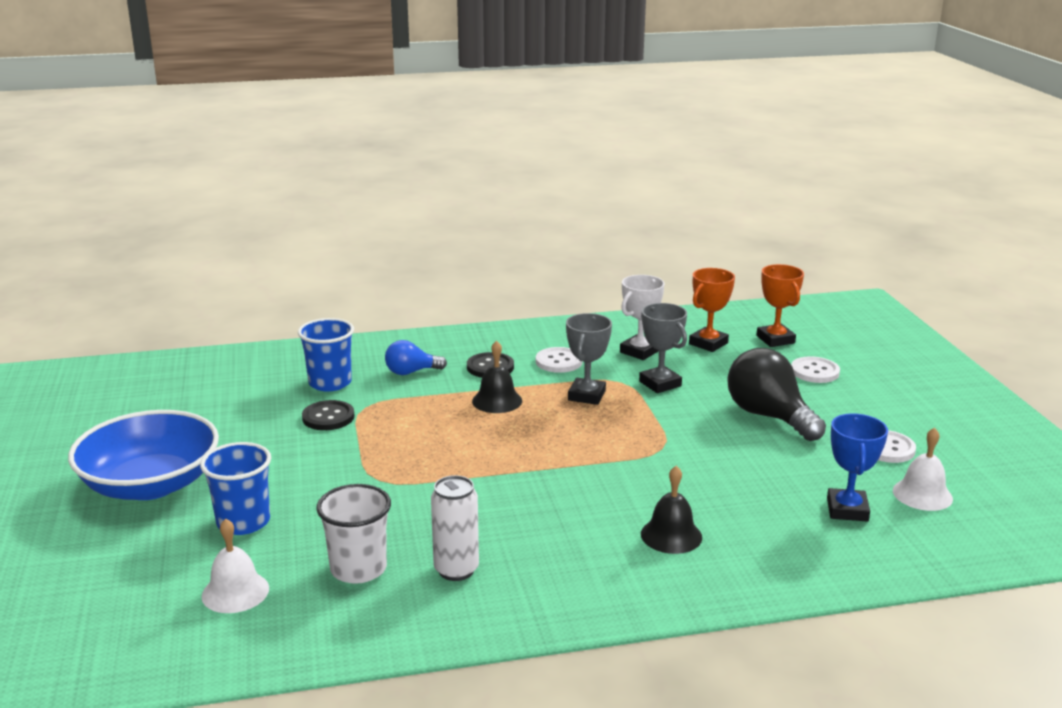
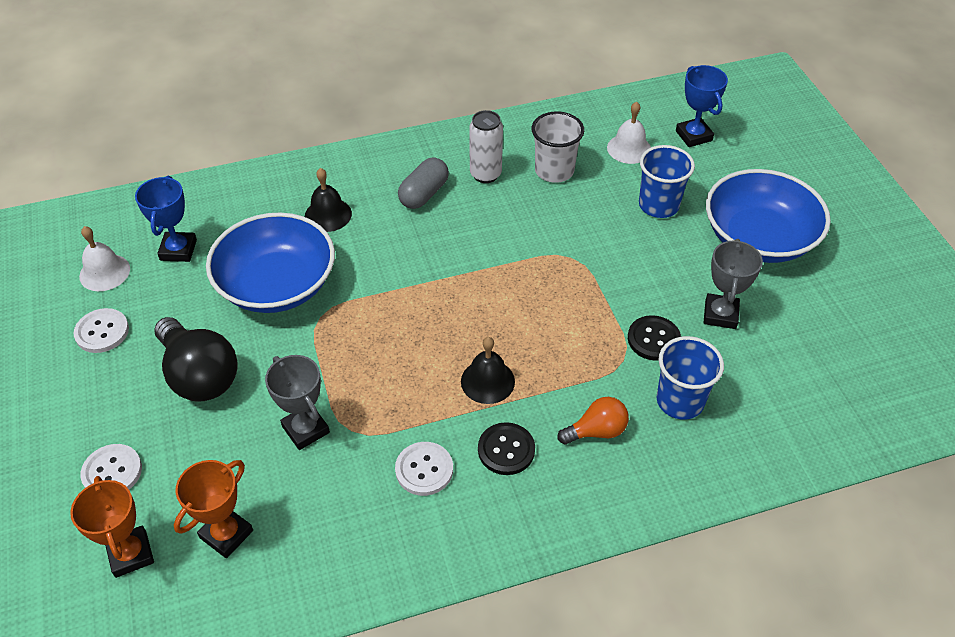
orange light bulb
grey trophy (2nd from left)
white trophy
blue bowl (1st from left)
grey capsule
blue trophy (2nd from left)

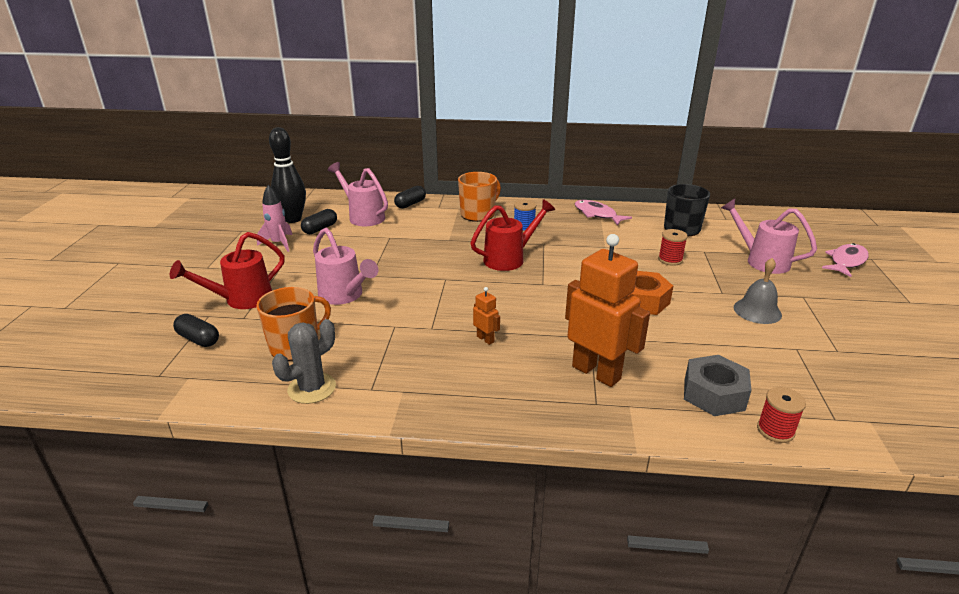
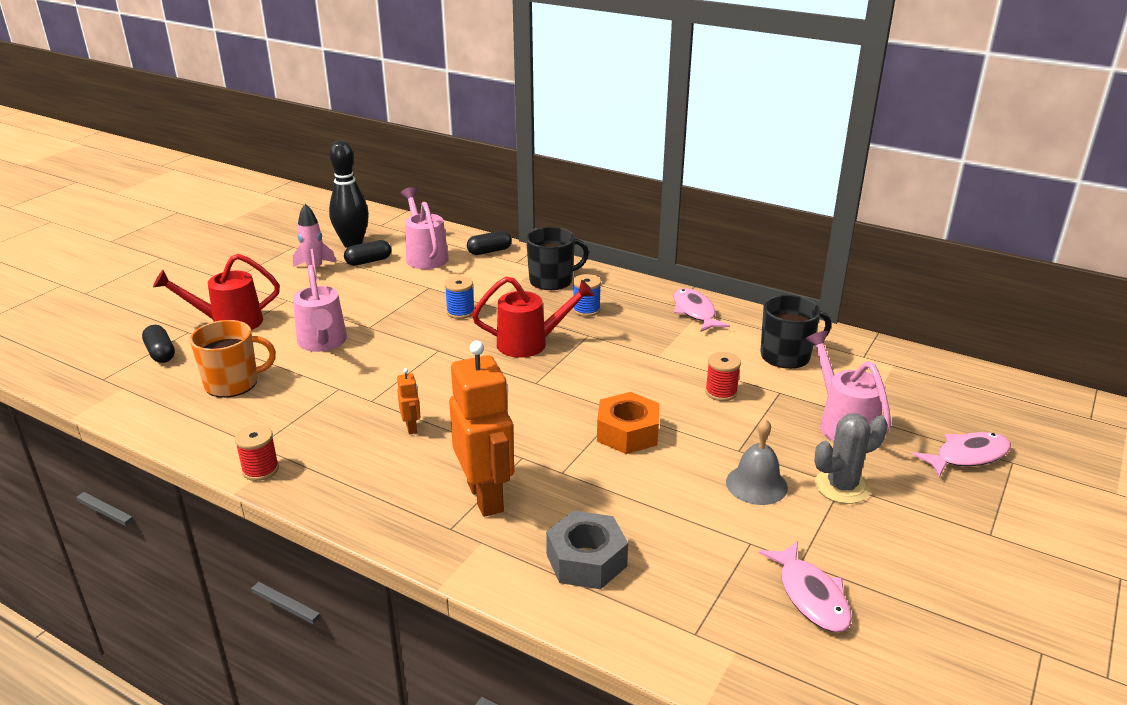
grey cactus
black mug (1st from left)
red spool (1st from left)
blue spool (1st from left)
pink fish (2nd from left)

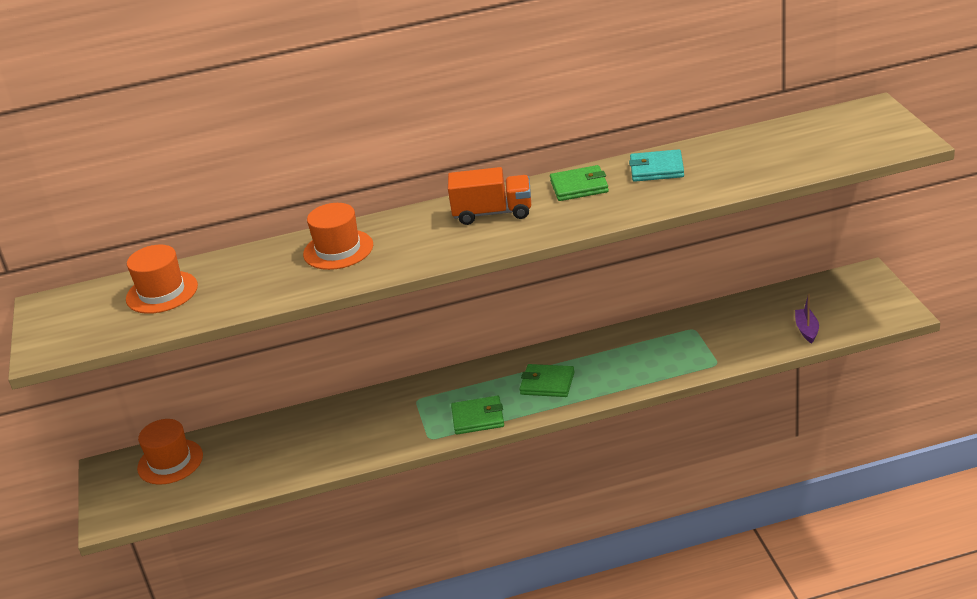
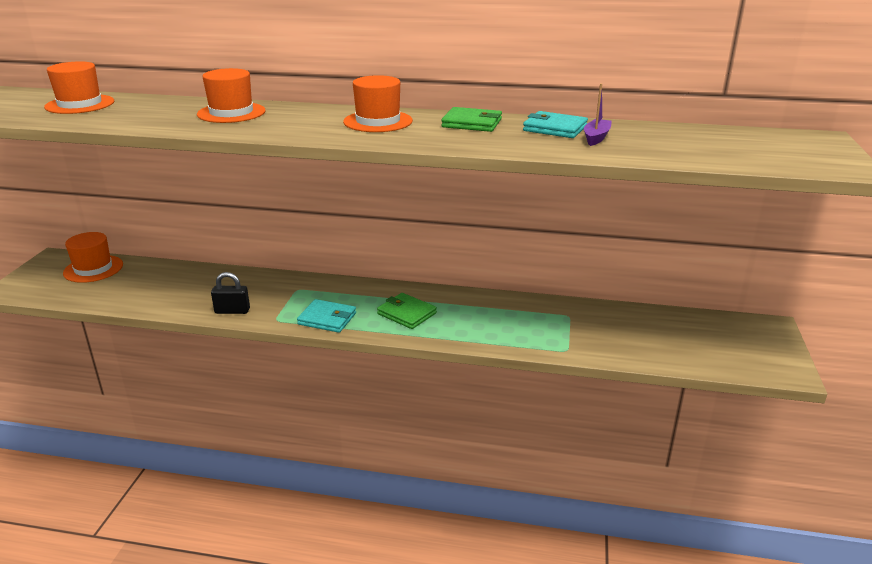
orange hat (4th from left)
turquoise wallet (1st from left)
purple boat
black padlock

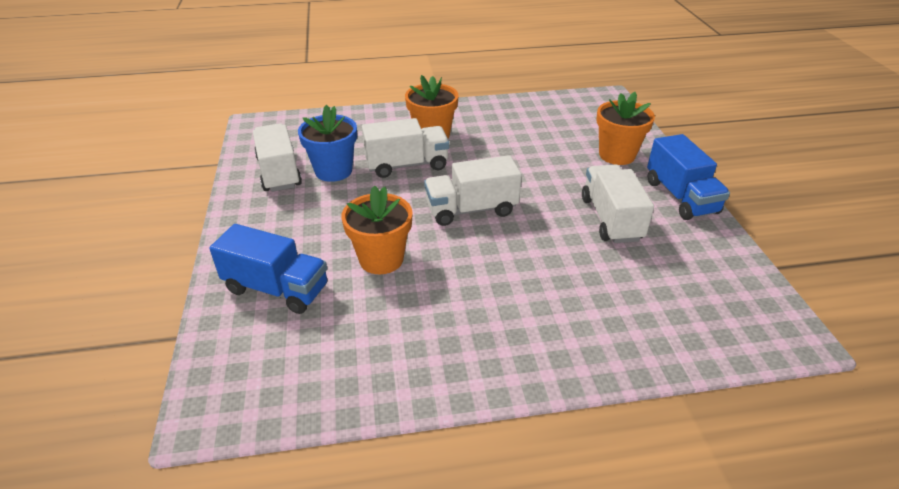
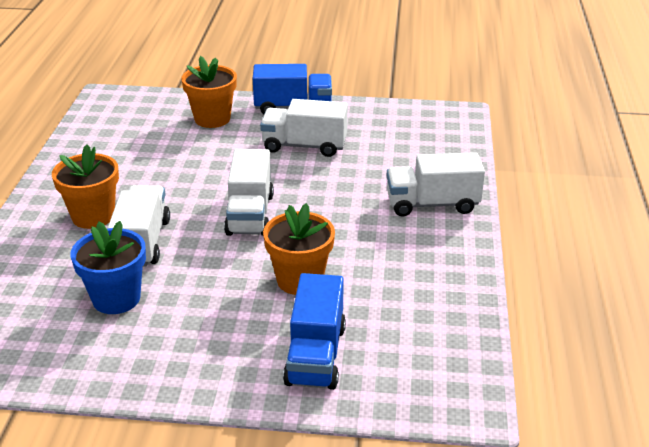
blue truck (2nd from left)
white truck (4th from left)

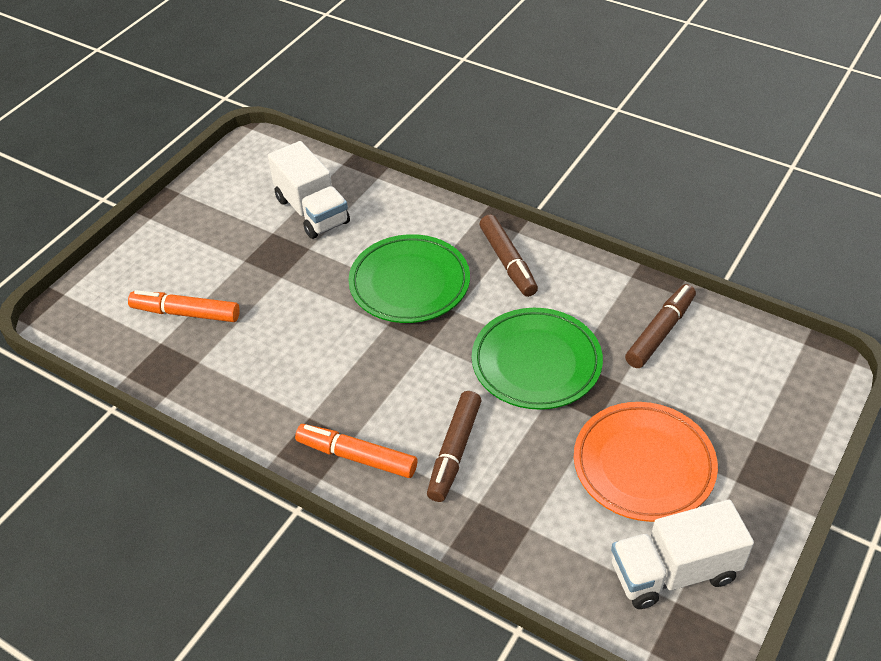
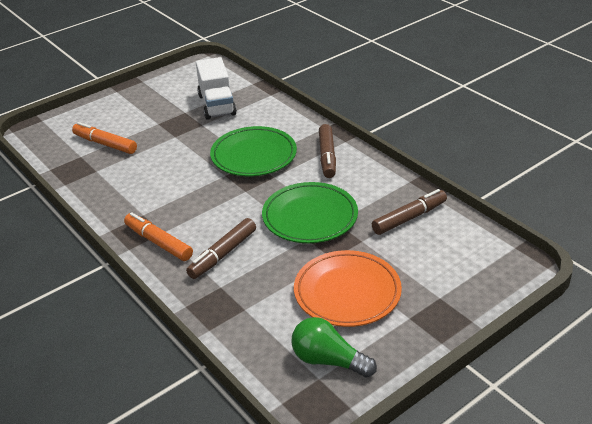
green light bulb

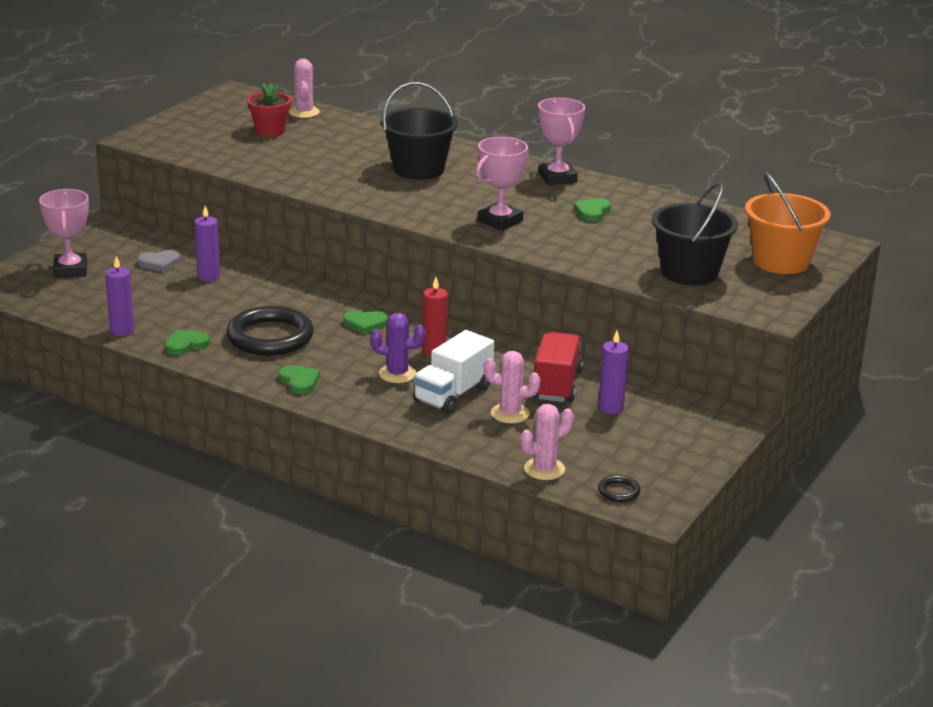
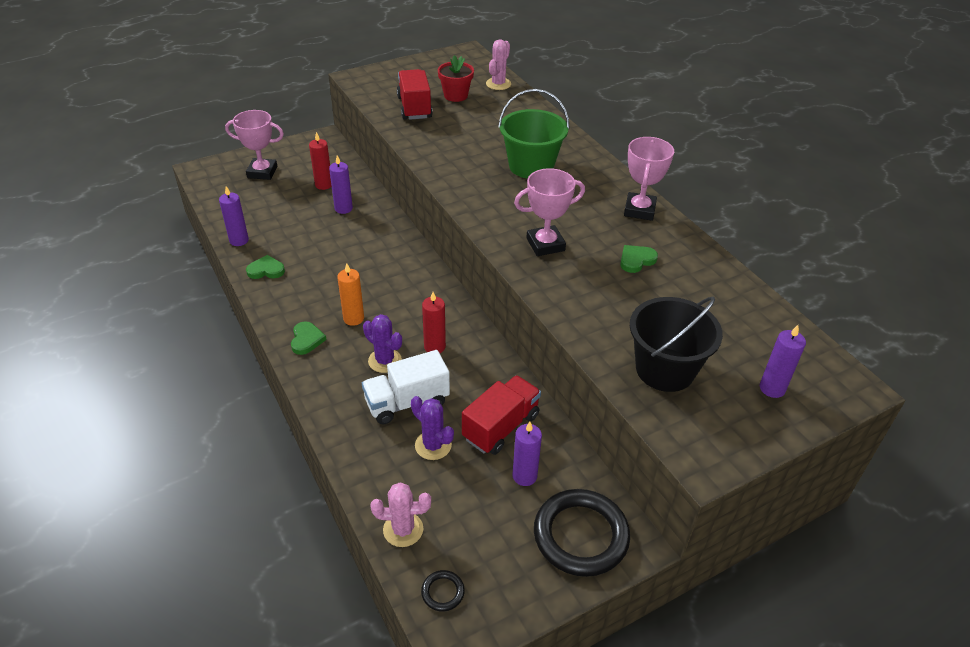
pink trophy (1st from left)
red candle (1st from left)
black ring (2nd from left)
green heart (3rd from left in the first image)
green bucket
purple cactus (2nd from left)
purple candle (4th from left)
orange candle
red truck (1st from left)

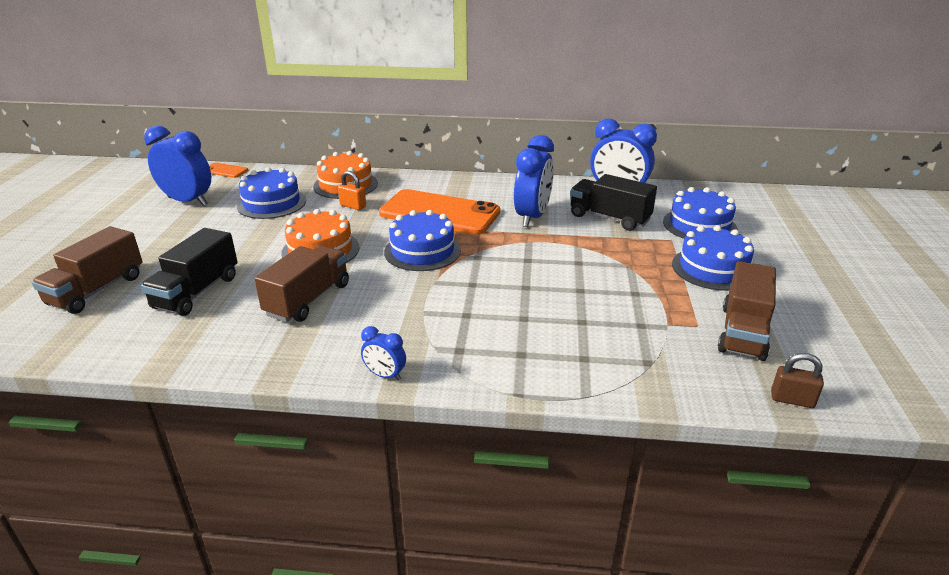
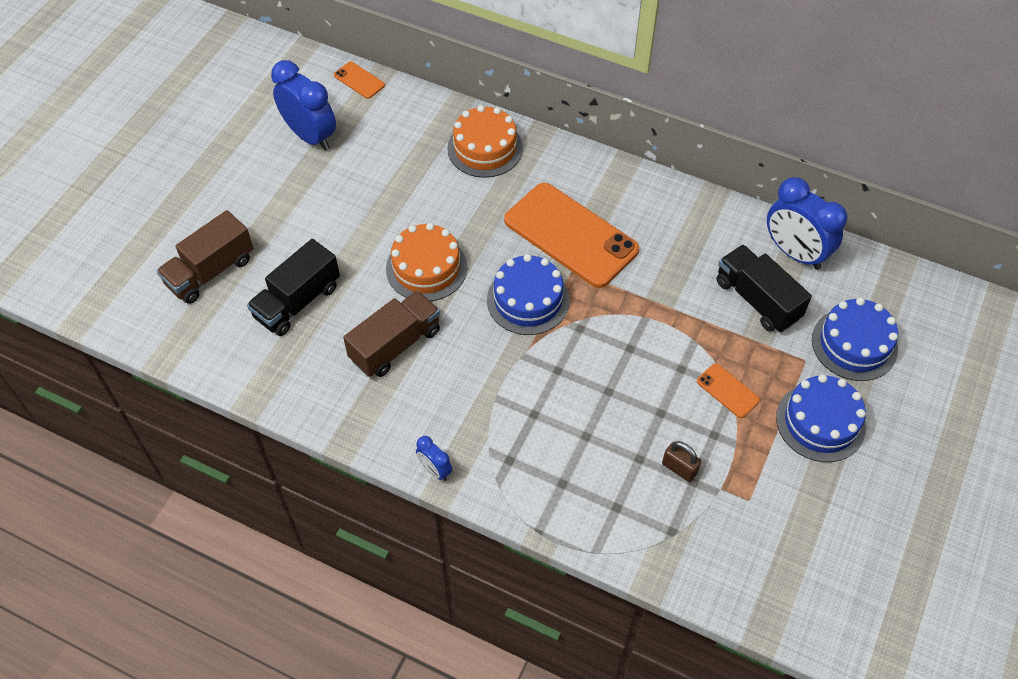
blue cake (1st from left in the first image)
orange padlock
blue clock (3rd from left in the first image)
brown truck (3rd from left in the first image)
brown padlock
orange phone (3rd from left)

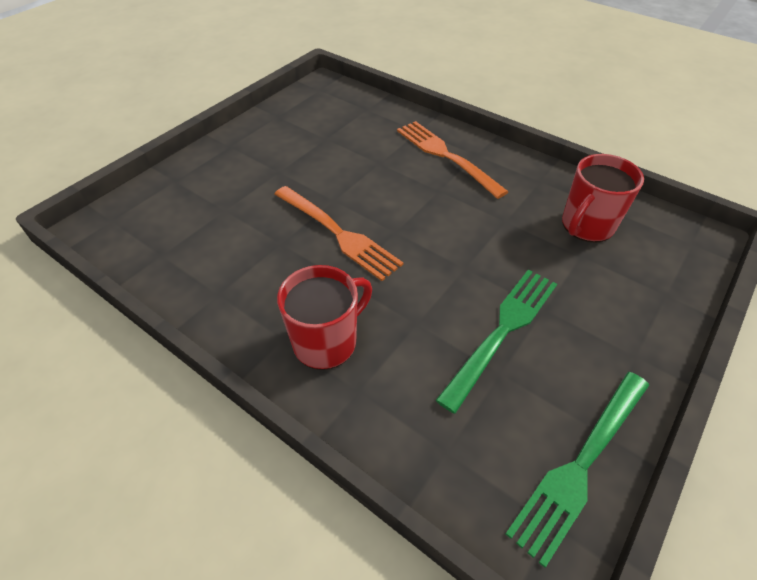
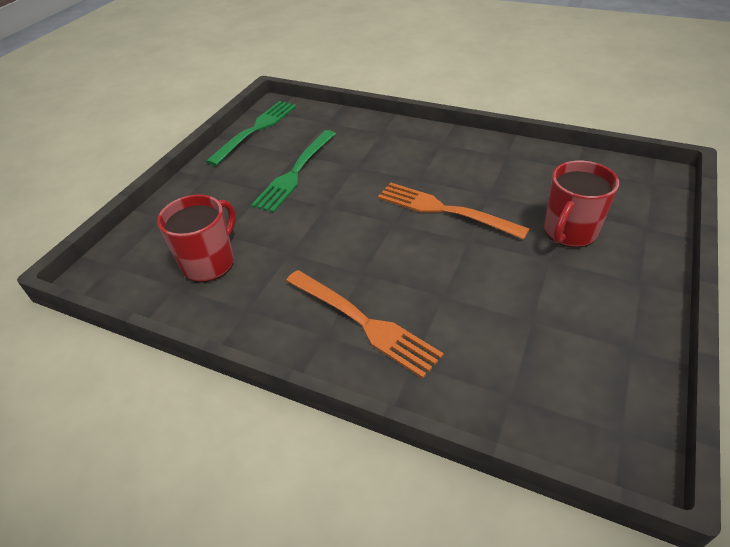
red mug (2nd from left)

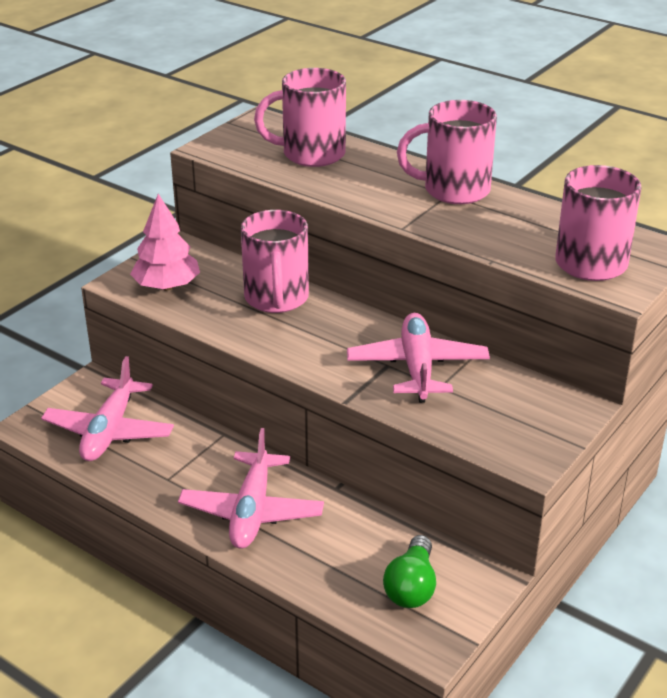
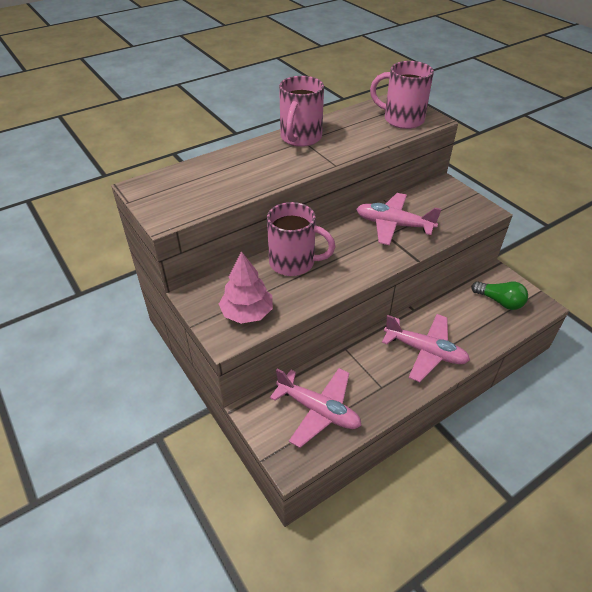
pink mug (2nd from left in the first image)

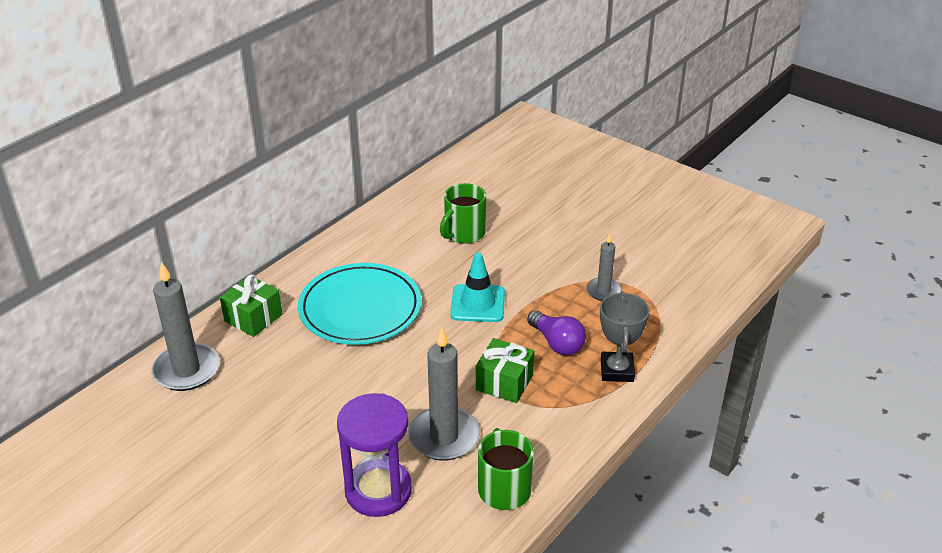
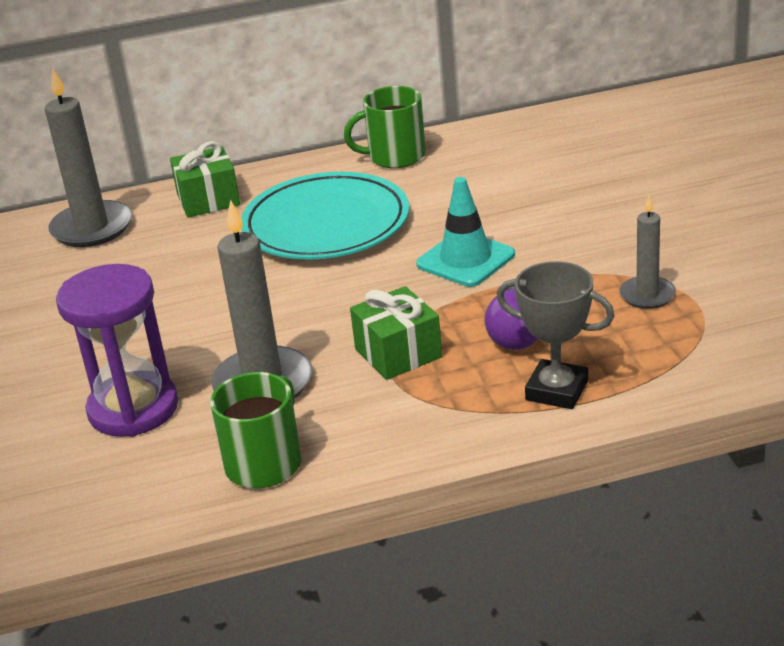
green mug (2nd from left)
grey trophy

